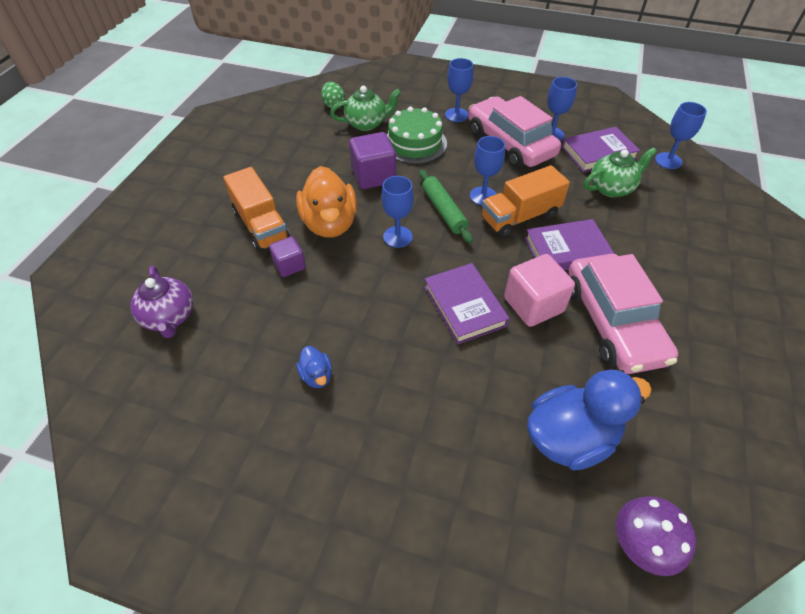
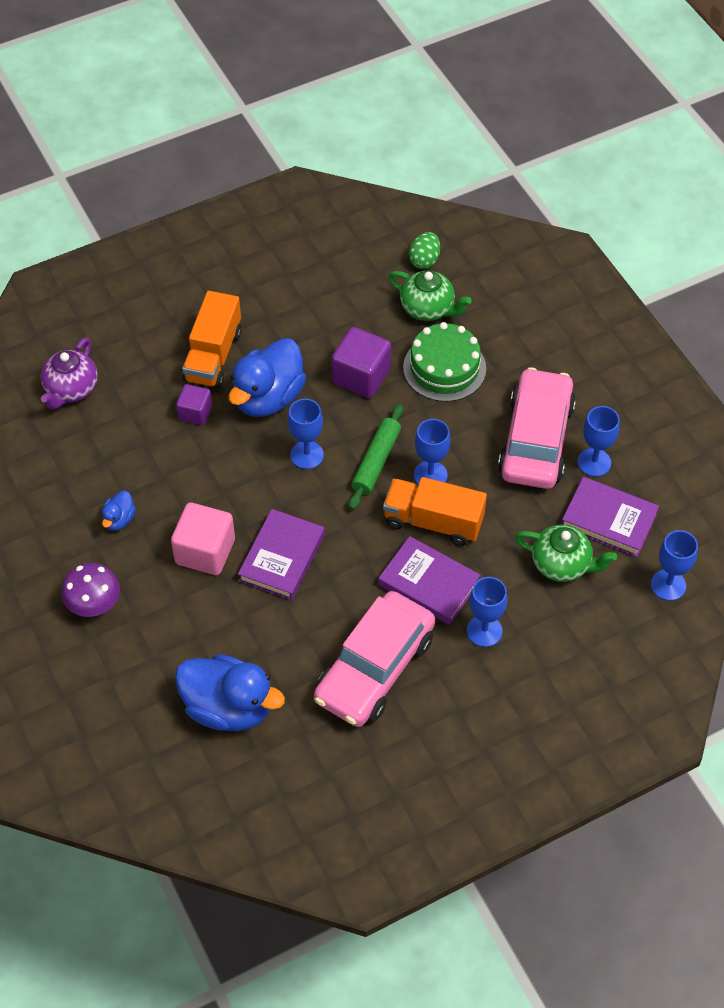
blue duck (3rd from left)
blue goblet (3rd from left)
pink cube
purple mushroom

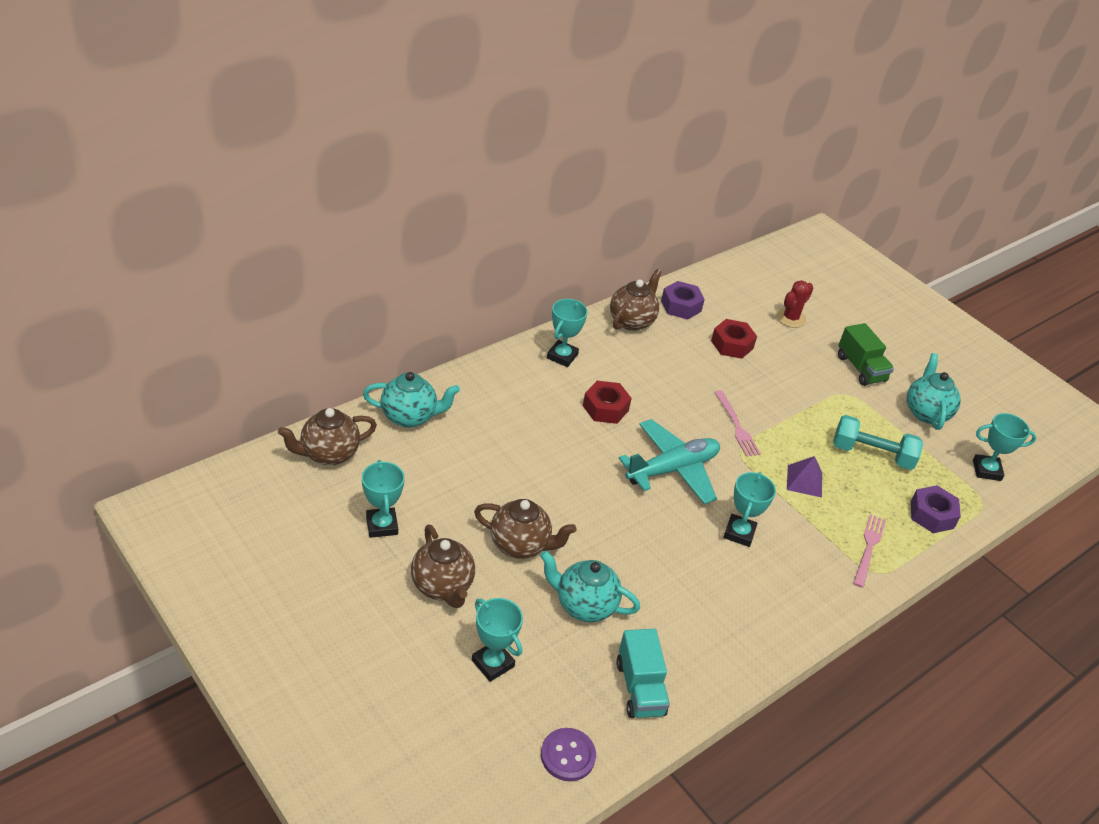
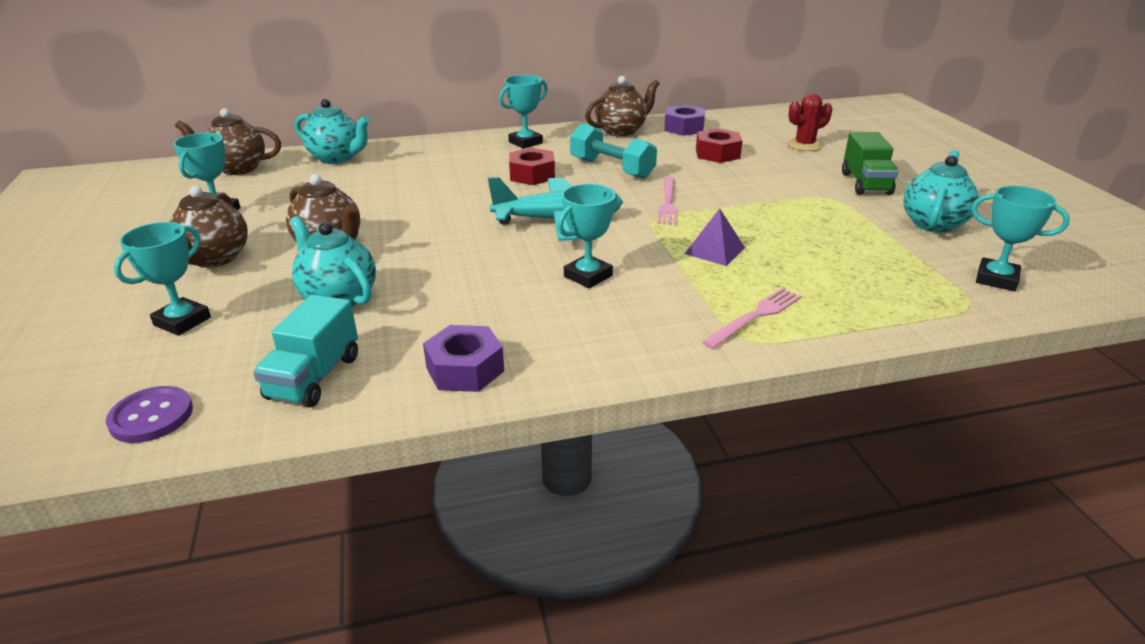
turquoise trophy (1st from left)
turquoise dumbbell
purple nut (1st from left)

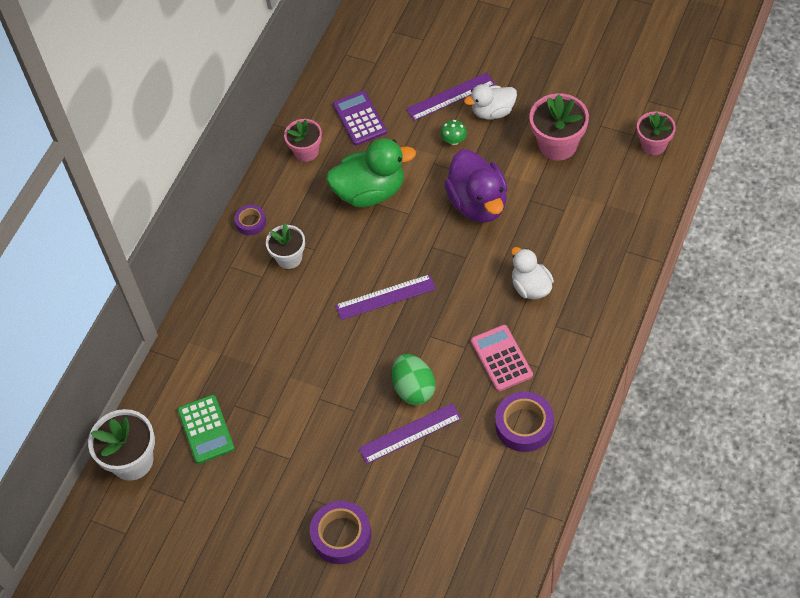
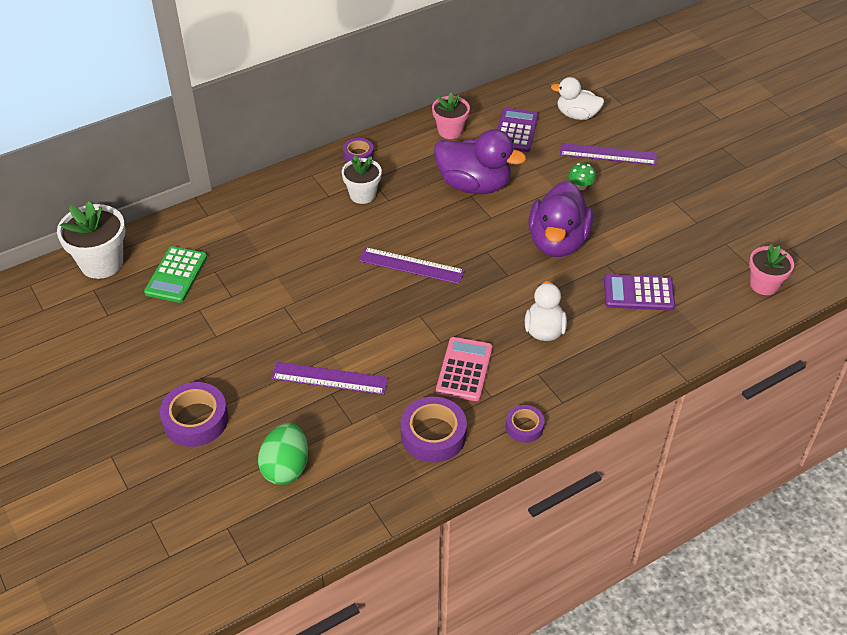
purple duck (1st from left)
green egg
white duck (2nd from left)
pink flower pot (2nd from left in the first image)
purple tape (4th from left)
purple calculator (2nd from left)

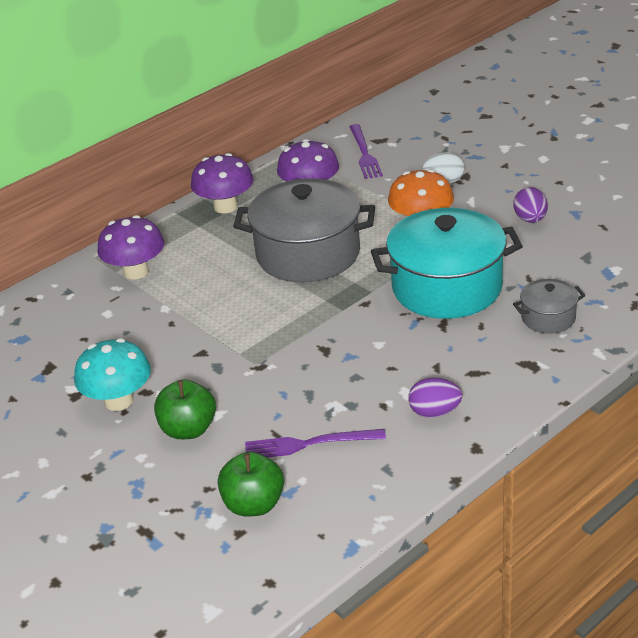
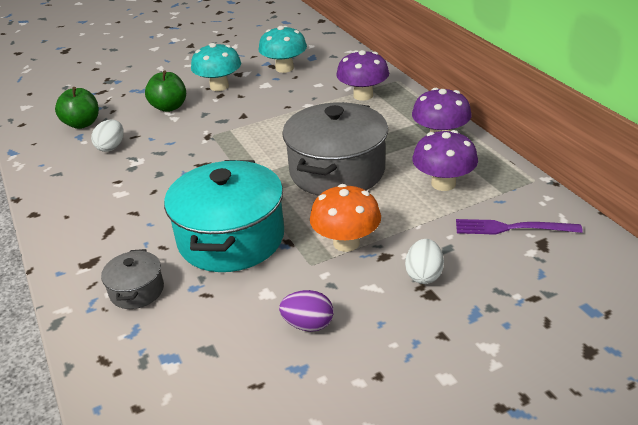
white egg (1st from left)
purple egg (1st from left in the first image)
turquoise mushroom (2nd from left)

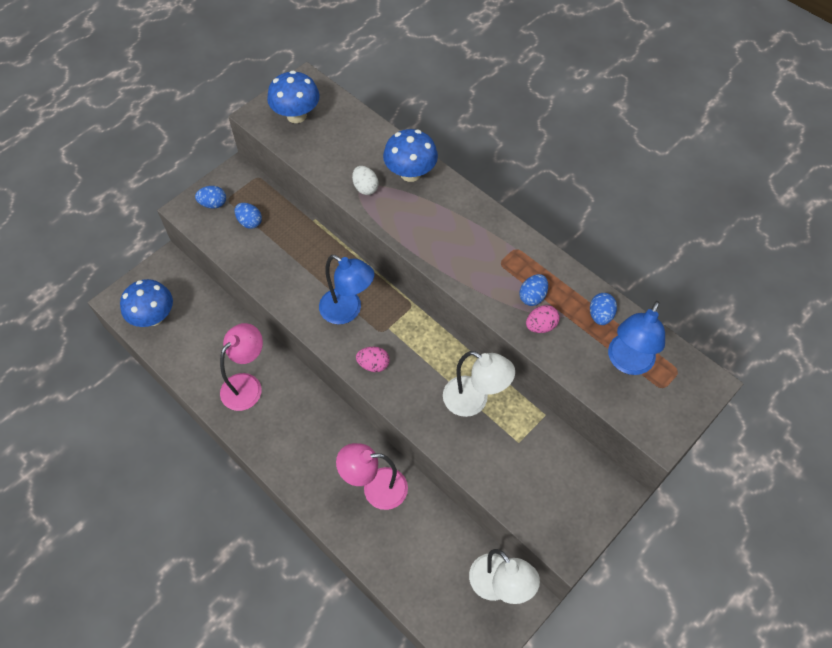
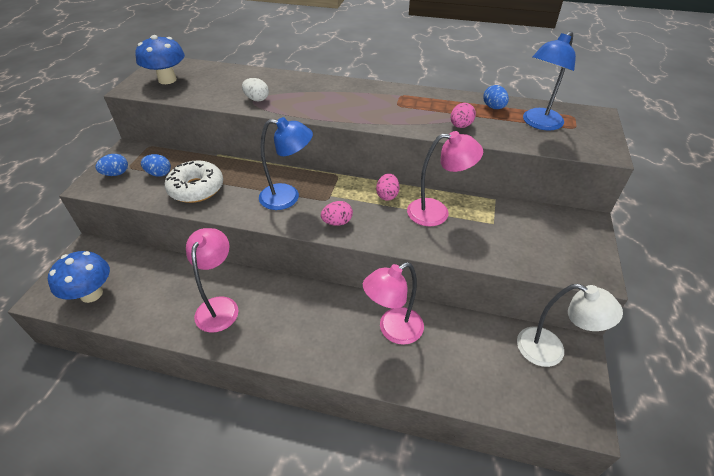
blue mushroom (3rd from left in the first image)
pink lamp (3rd from left)
blue egg (3rd from left in the first image)
blue lamp (2nd from left)
white donut
pink egg (2nd from left)

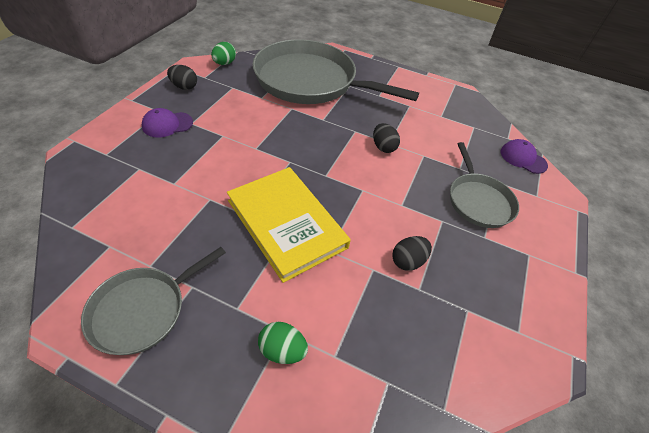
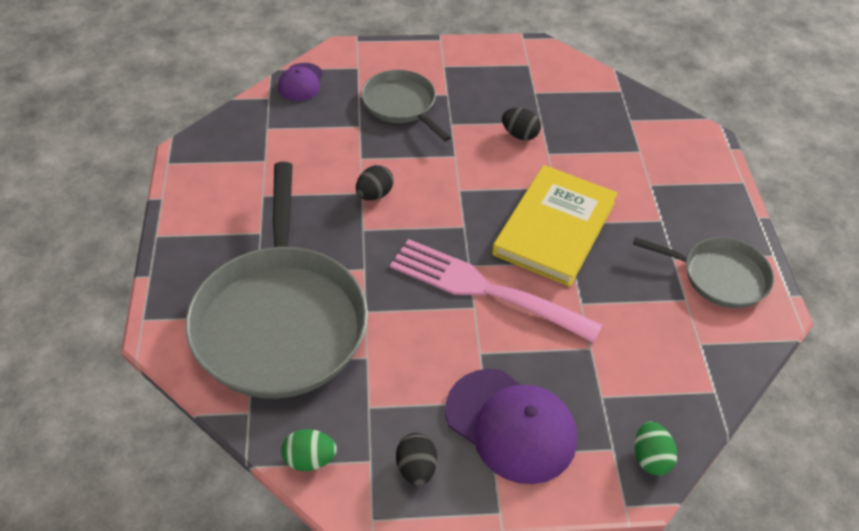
purple cap (2nd from left)
green egg (2nd from left)
grey pan (2nd from left)
pink fork

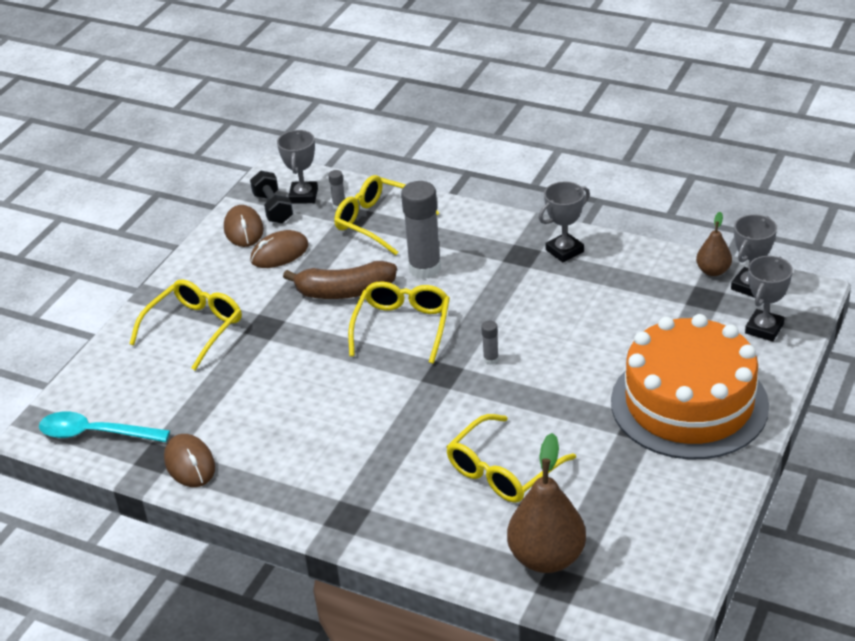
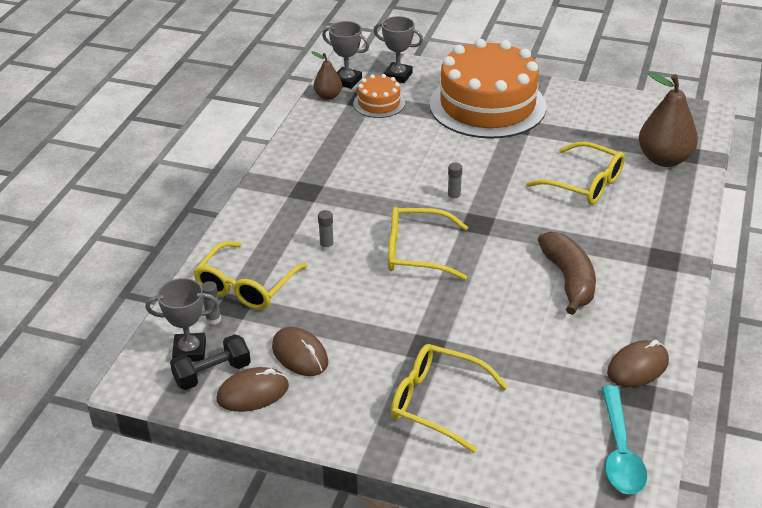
brown banana
grey glue stick (2nd from left)
grey trophy (2nd from left in the first image)
orange cake (1st from left)

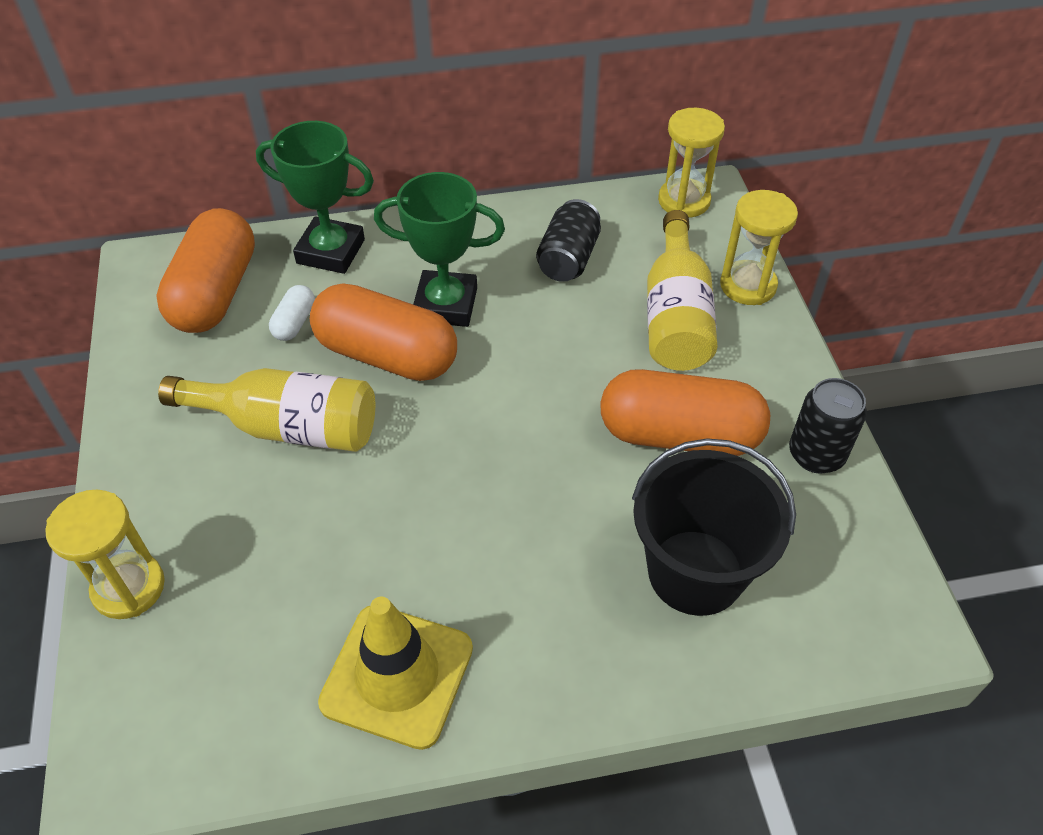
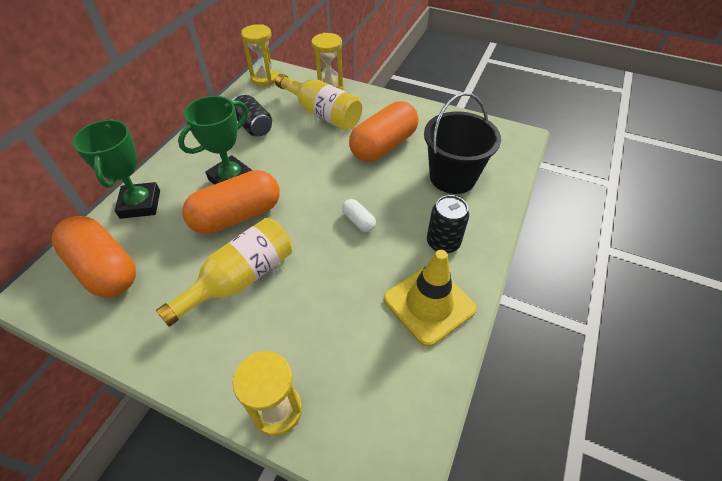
green trophy (1st from left)
white capsule
black can (2nd from left)

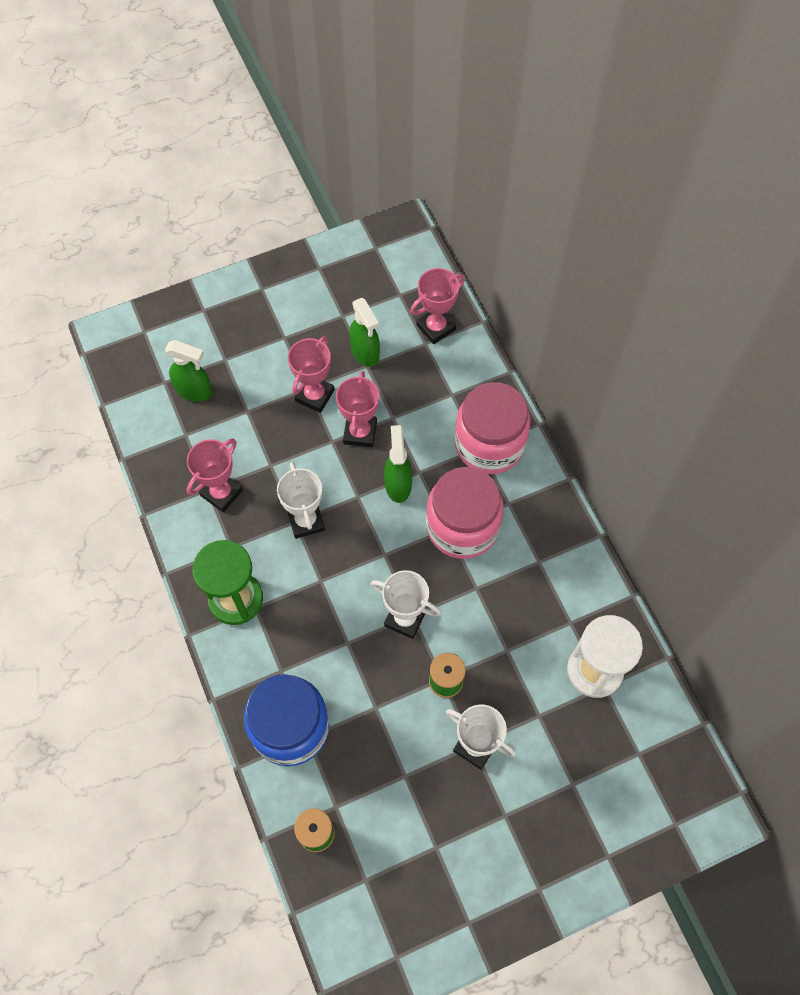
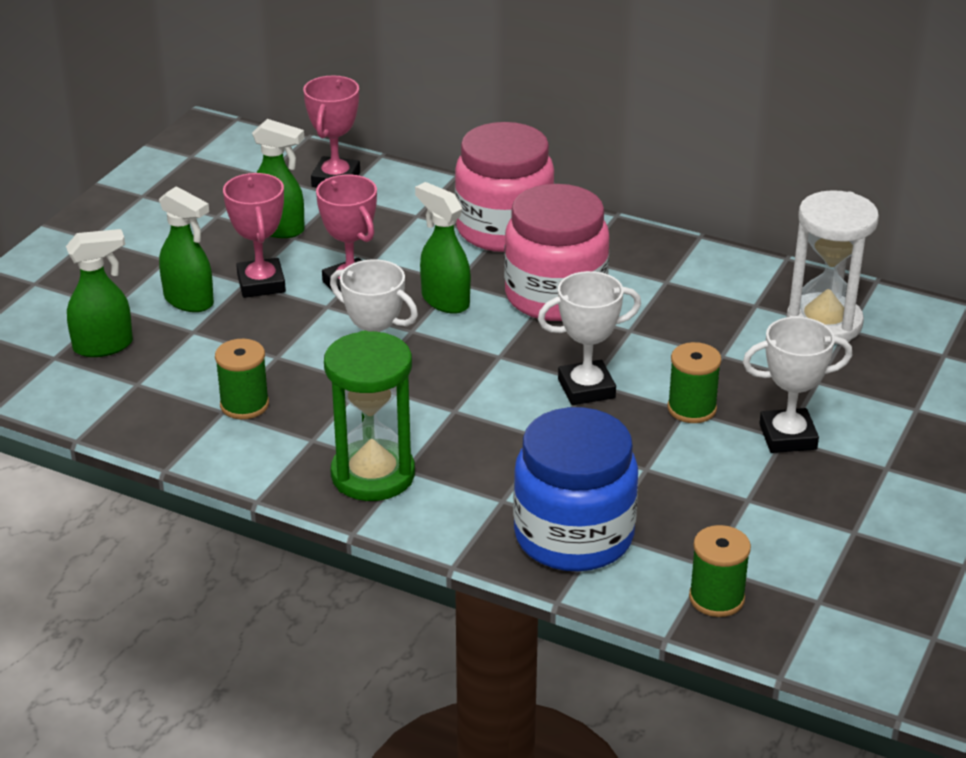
green spool (1st from left)
green spray bottle (2nd from left)

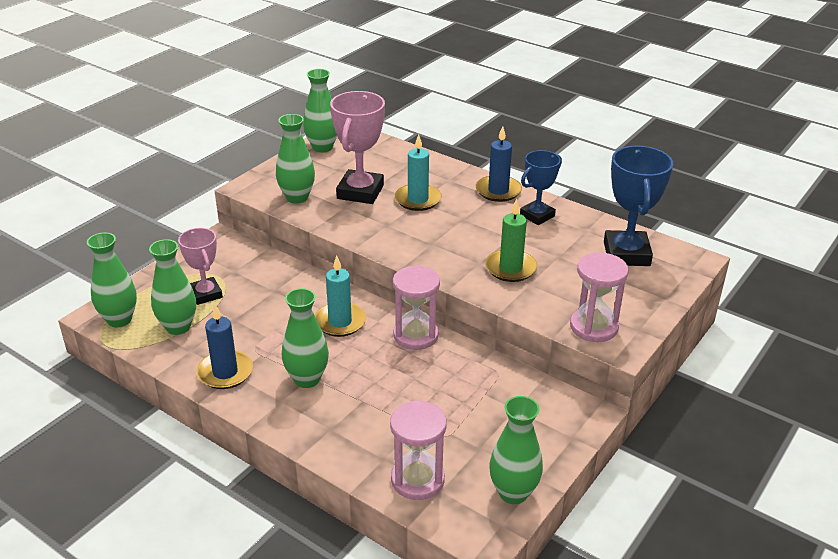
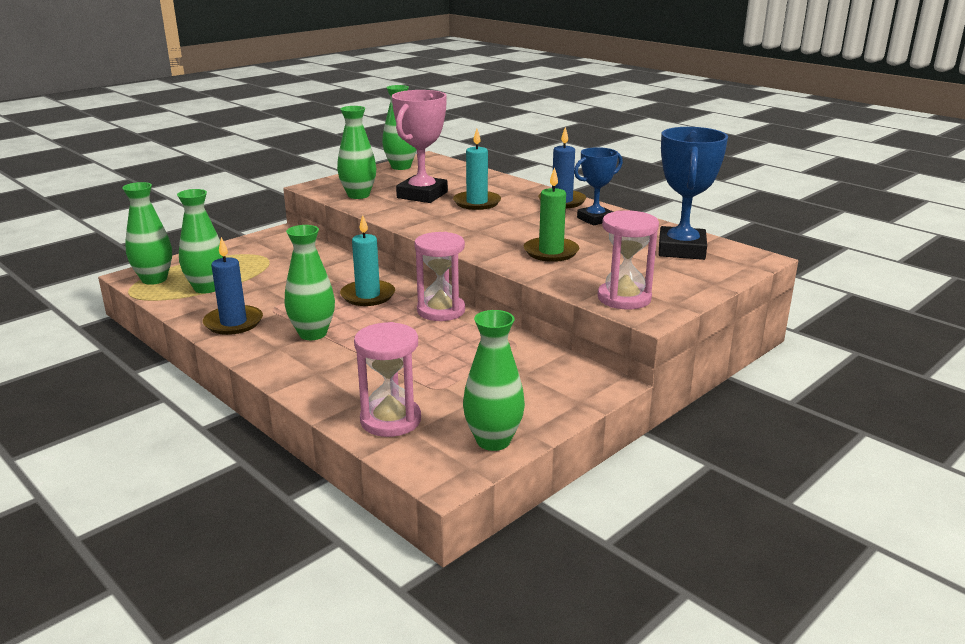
pink trophy (1st from left in the first image)

